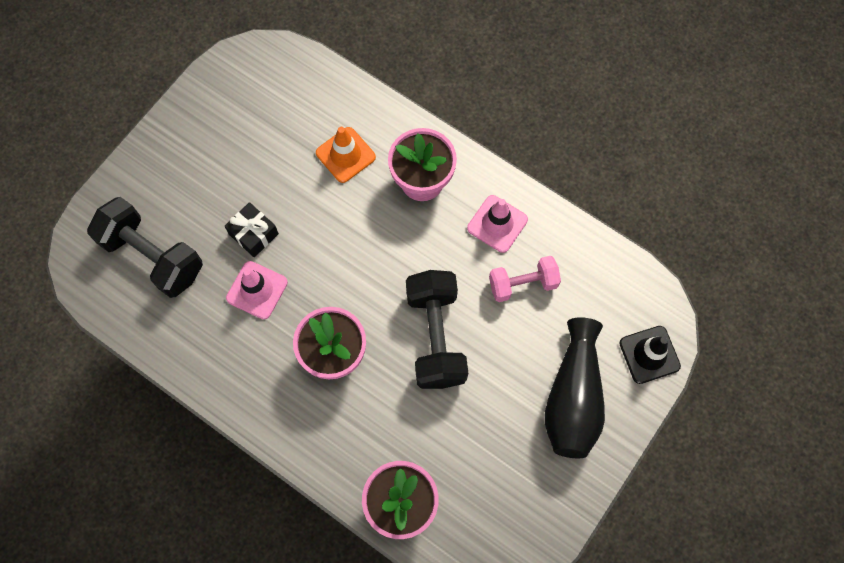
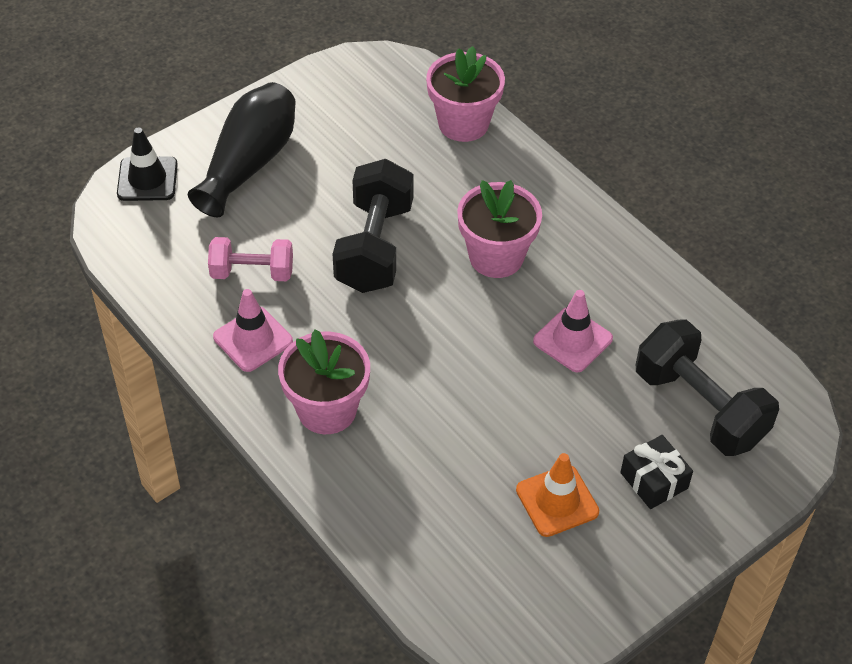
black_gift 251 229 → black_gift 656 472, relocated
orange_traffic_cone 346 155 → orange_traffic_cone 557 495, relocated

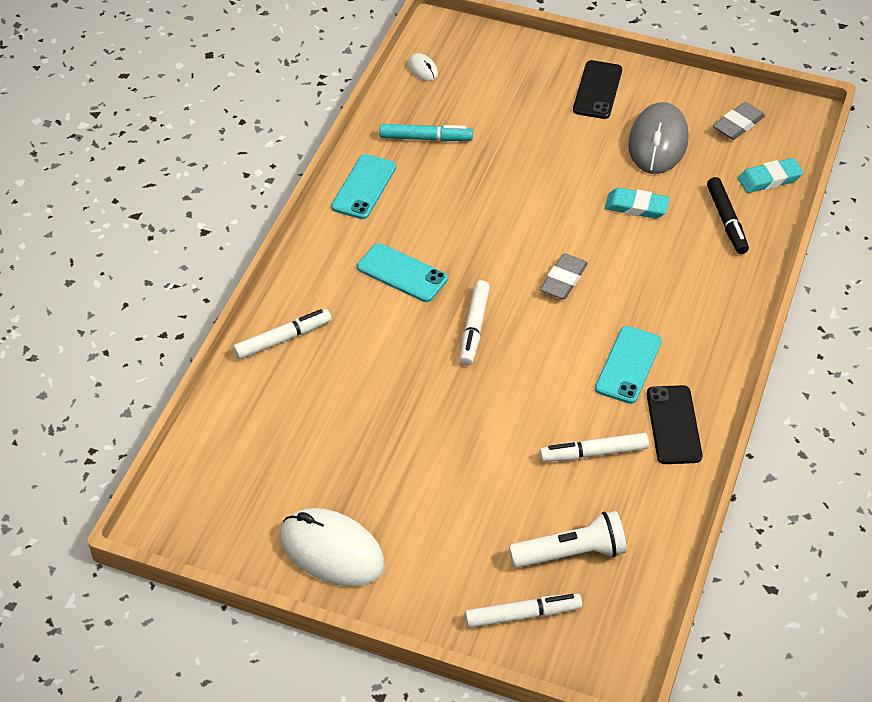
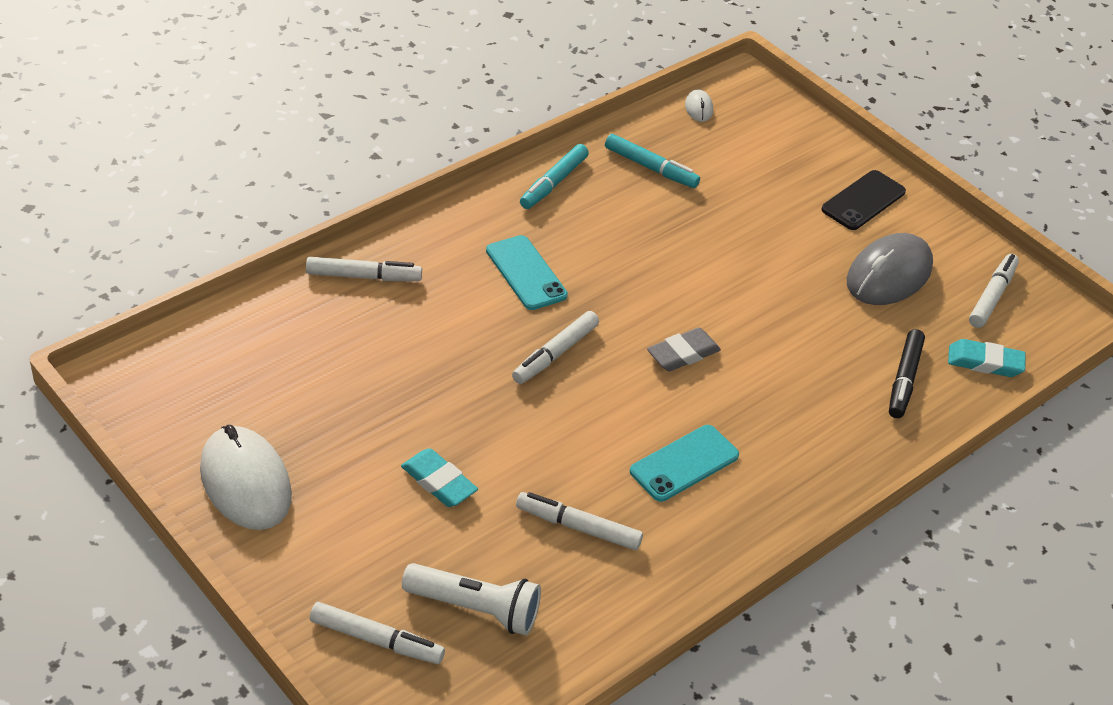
black_phone 675 424 → -
turquoise_eraser 637 203 → turquoise_eraser 439 477, relocated
turquoise_phone 363 186 → turquoise_marker 554 176
grey_eraser 739 121 → white_marker 994 291

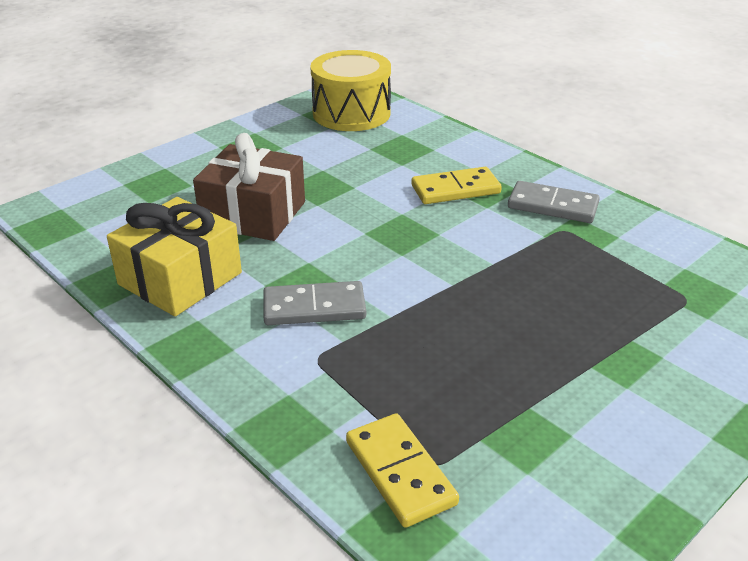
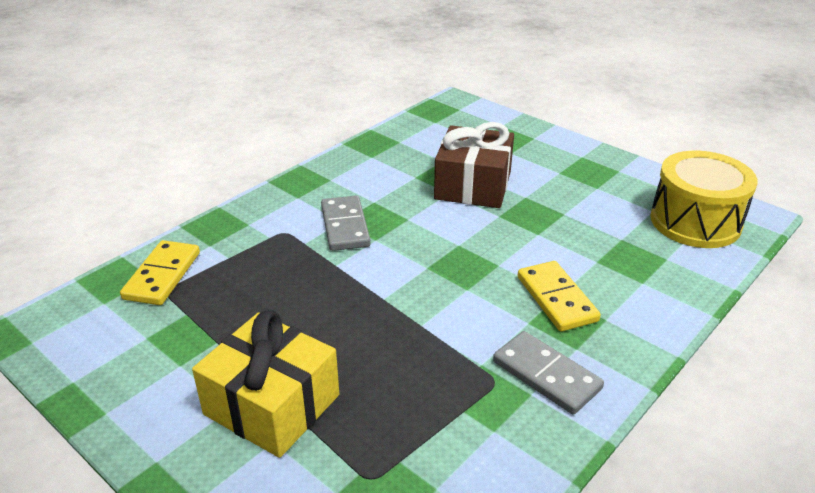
yellow_gift 174 256 → yellow_gift 265 384, relocated
yellow_domino 402 470 → yellow_domino 160 272, 45 degrees counterclockwise
grey_domino 554 202 → grey_domino 548 372, 60 degrees counterclockwise

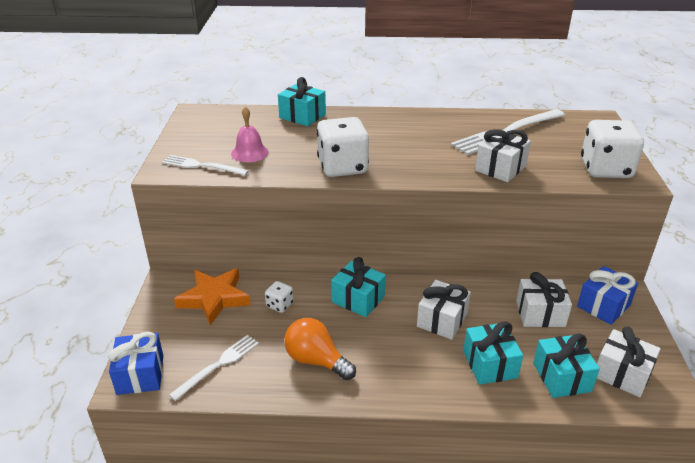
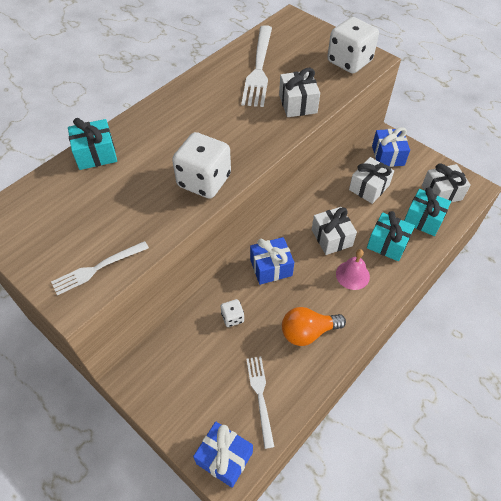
orange_star 212 296 → -
pink_bell 250 134 → pink_bell 353 269, relocated
turquoise_gift 358 287 → blue_gift 272 261

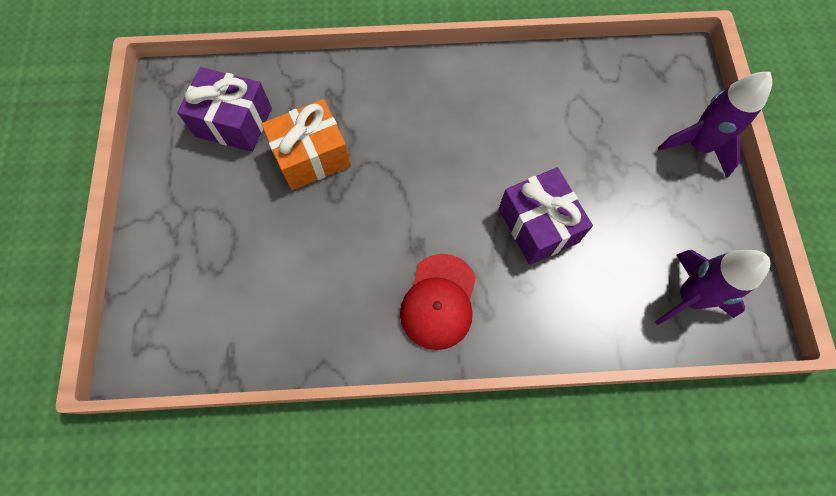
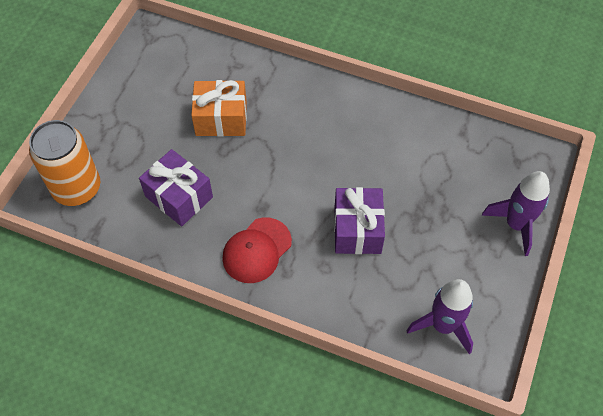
- → orange_can 64 163
purple_gift 224 109 → purple_gift 176 187, relocated

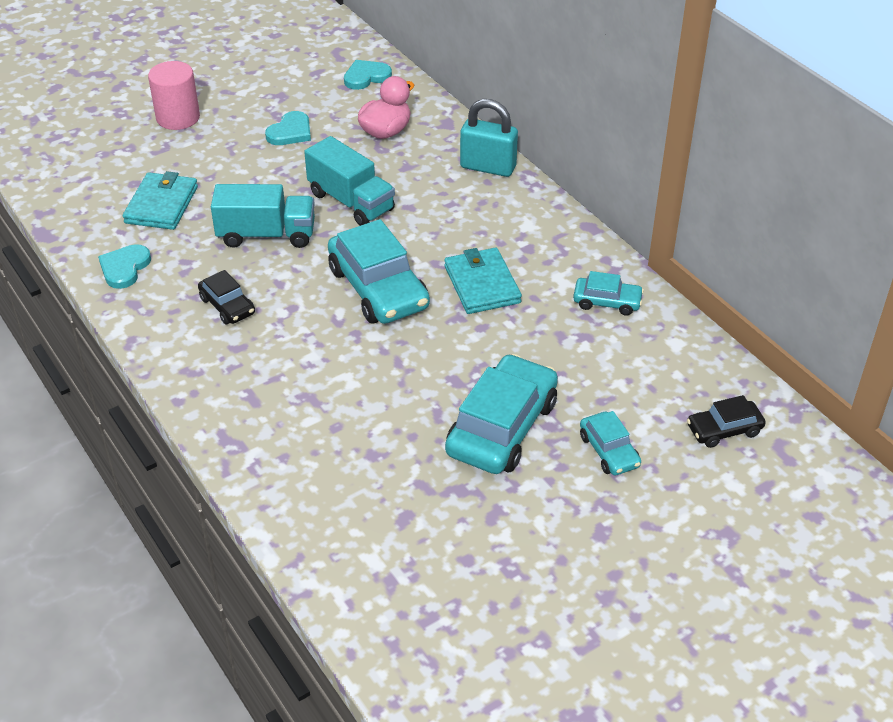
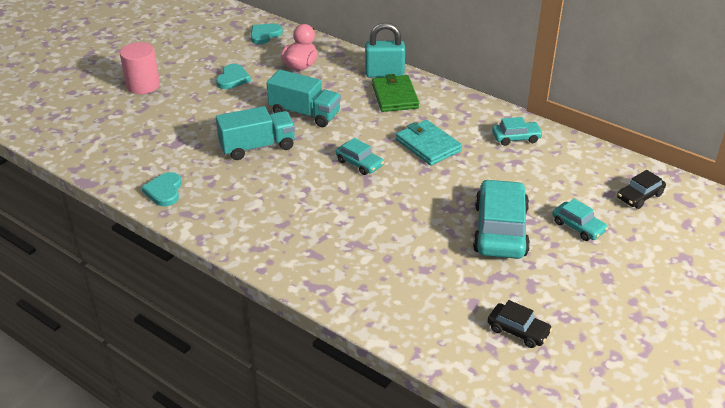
turquoise_wallet 160 200 → -
- → green_wallet 395 93
black_car 226 297 → black_car 519 324, relocated
turquoise_car 379 271 → turquoise_car 360 156, x0.52

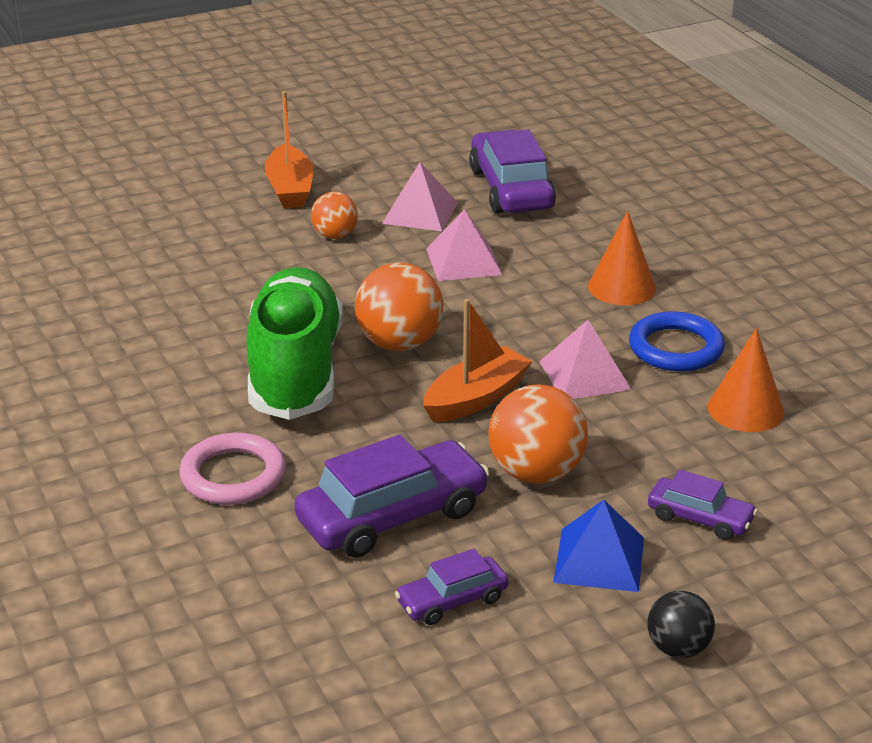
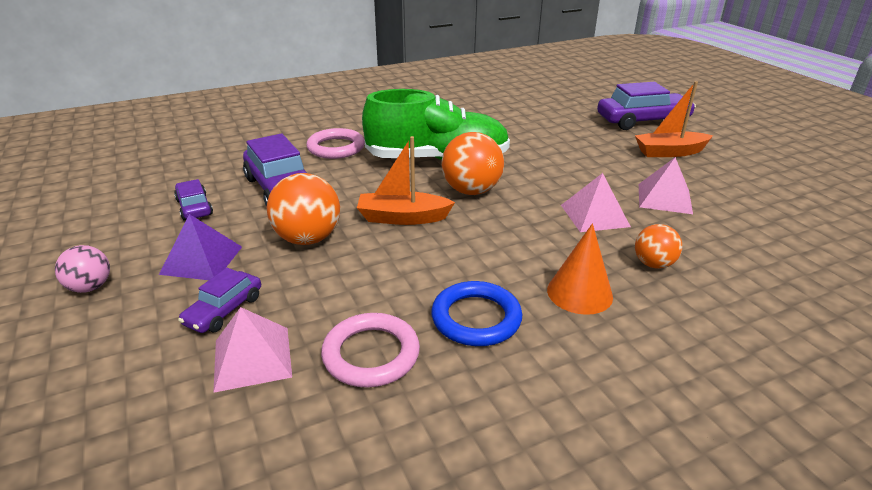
orange_ball 334 215 → orange_ball 658 246, relocated
purple_car 512 172 → purple_car 646 106, relocated
pink_pyramid 585 359 → pink_pyramid 252 350, relocated
orange_cone 746 380 → pink_ring 370 350
blue_pyramid 598 546 → purple_pyramid 200 247
black_ball 681 624 → pink_ball 82 269
orange_boat 478 361 → orange_boat 406 180, 135 degrees clockwise

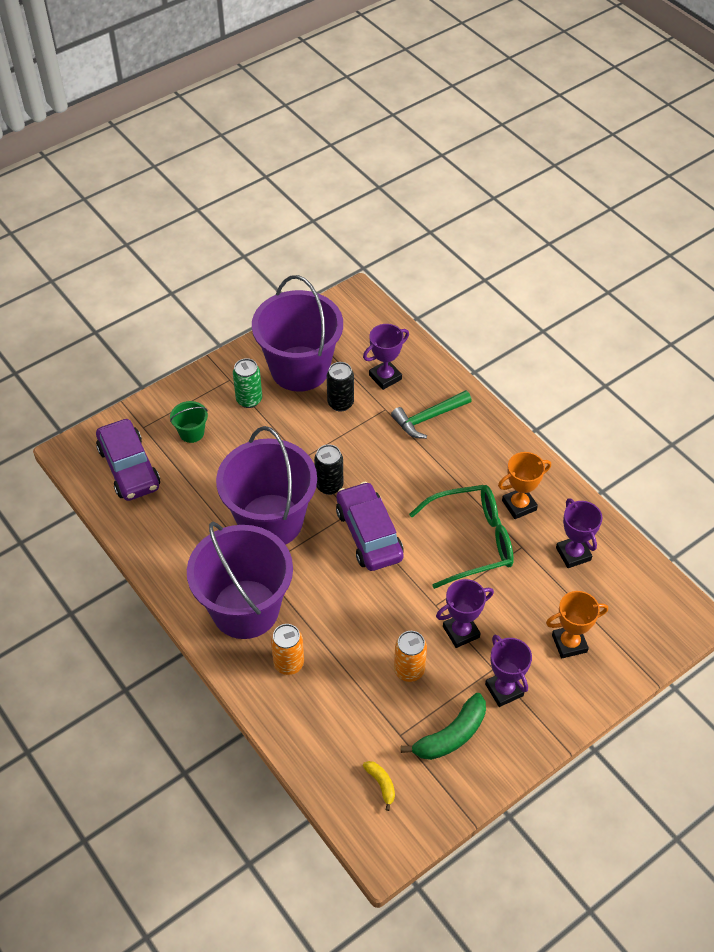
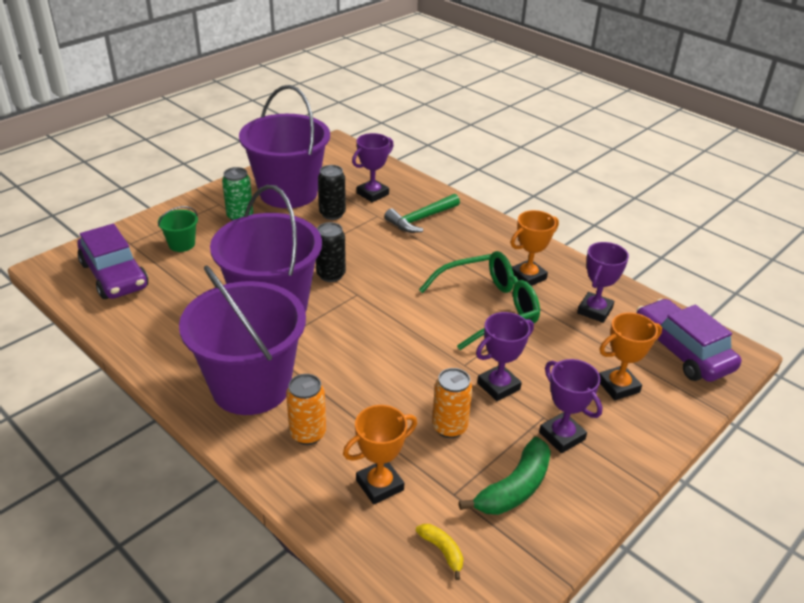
- → orange_trophy 380 455
purple_car 370 526 → purple_car 689 340, relocated
purple_trophy 579 533 → purple_trophy 603 282, 60 degrees clockwise

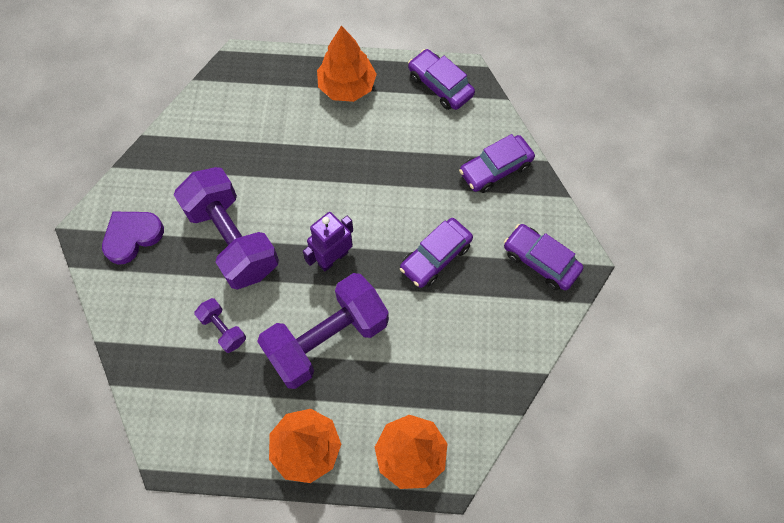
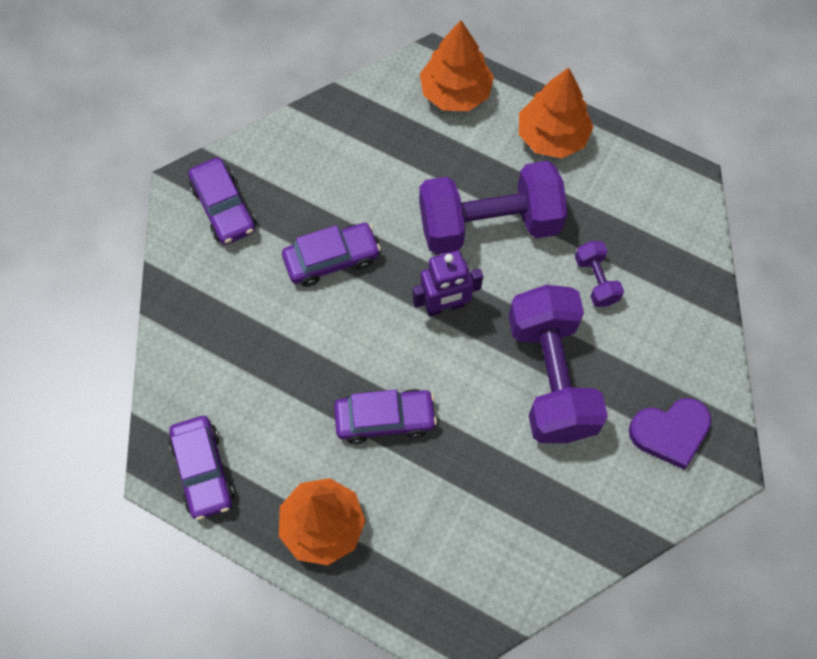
purple_car 497 163 → purple_car 385 416, relocated

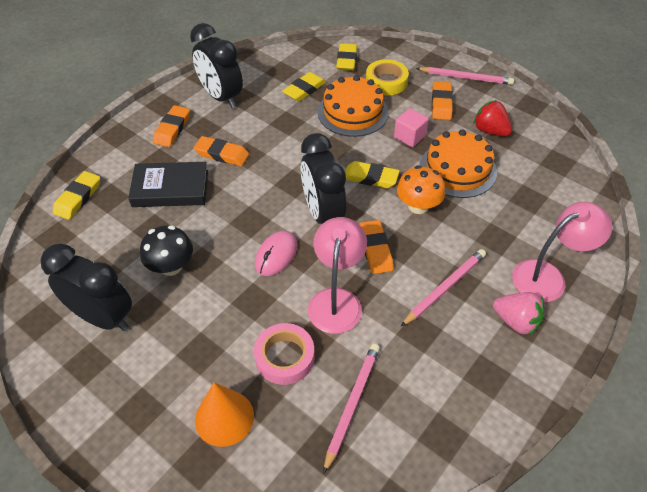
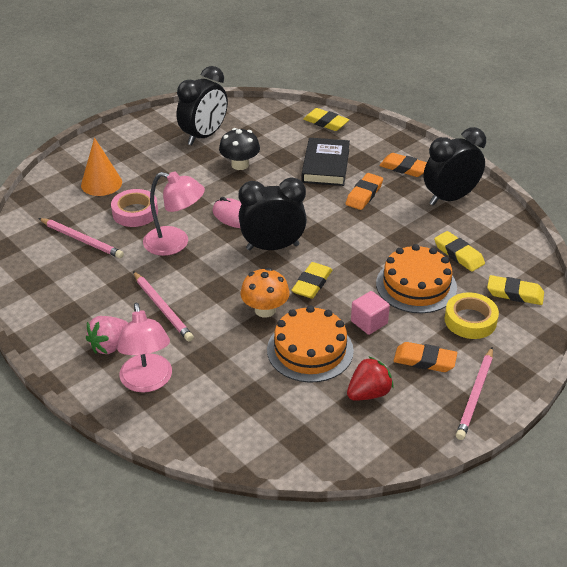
orange_eraser 376 247 → -

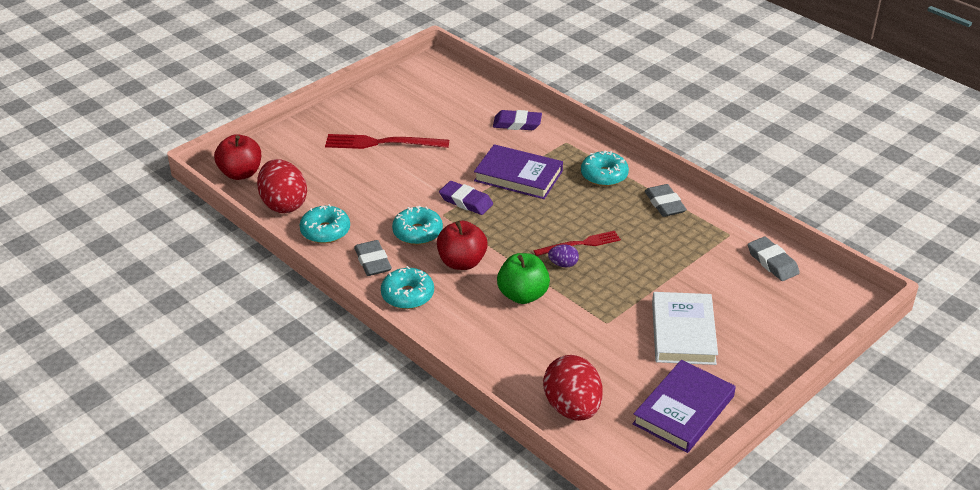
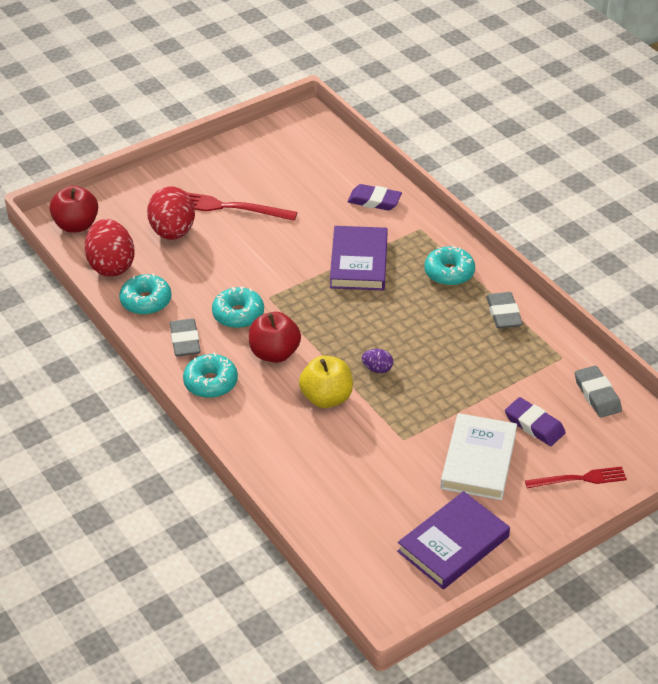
purple_eraser 466 198 → purple_eraser 535 421, relocated
red_fork 577 243 → red_fork 576 477, relocated
red_egg 573 388 → red_egg 171 213, relocated
green_apple 523 278 → yellow_apple 326 382
purple_book 518 171 → purple_book 359 258, 60 degrees clockwise

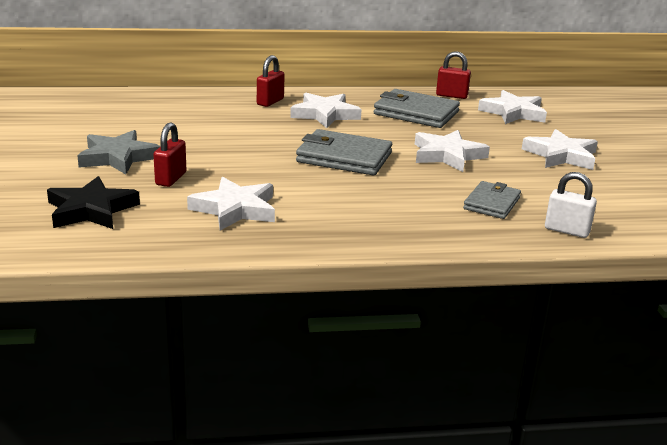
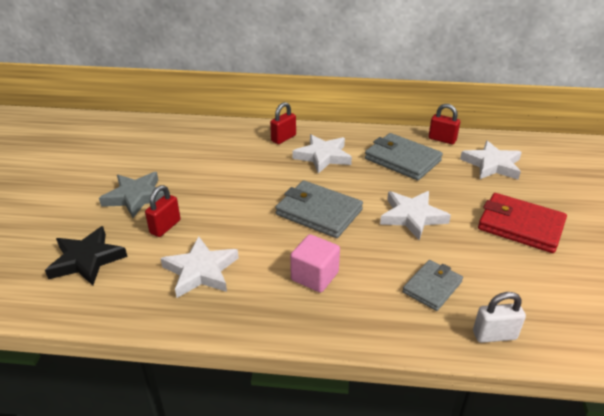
- → pink_cube 315 263
white_star 560 149 → red_wallet 522 223
white_padlock 571 205 → white_padlock 499 317, 45 degrees counterclockwise

